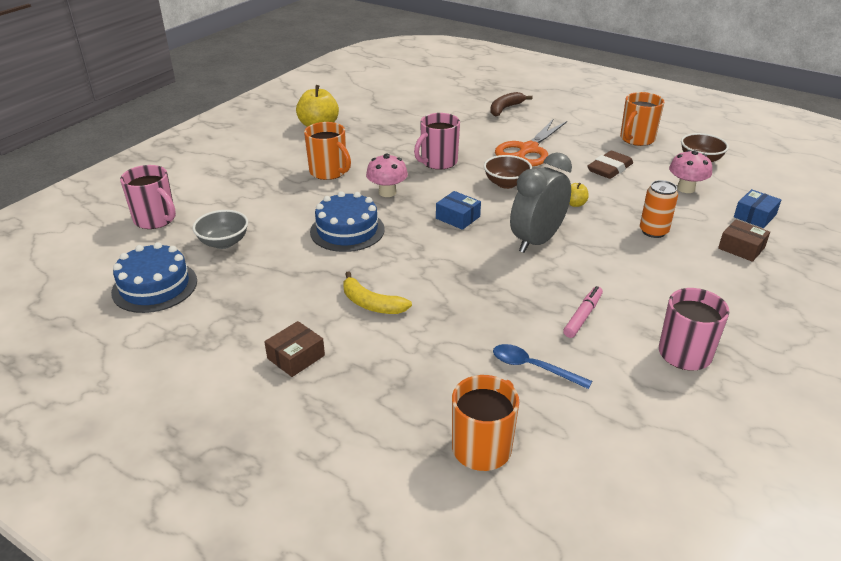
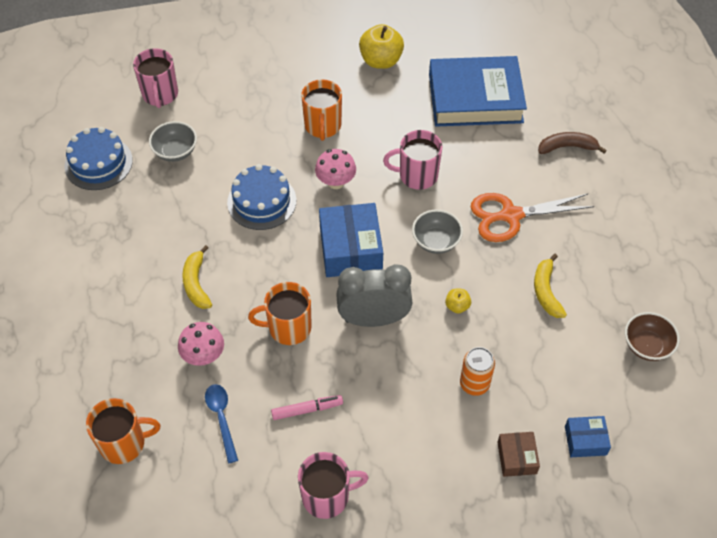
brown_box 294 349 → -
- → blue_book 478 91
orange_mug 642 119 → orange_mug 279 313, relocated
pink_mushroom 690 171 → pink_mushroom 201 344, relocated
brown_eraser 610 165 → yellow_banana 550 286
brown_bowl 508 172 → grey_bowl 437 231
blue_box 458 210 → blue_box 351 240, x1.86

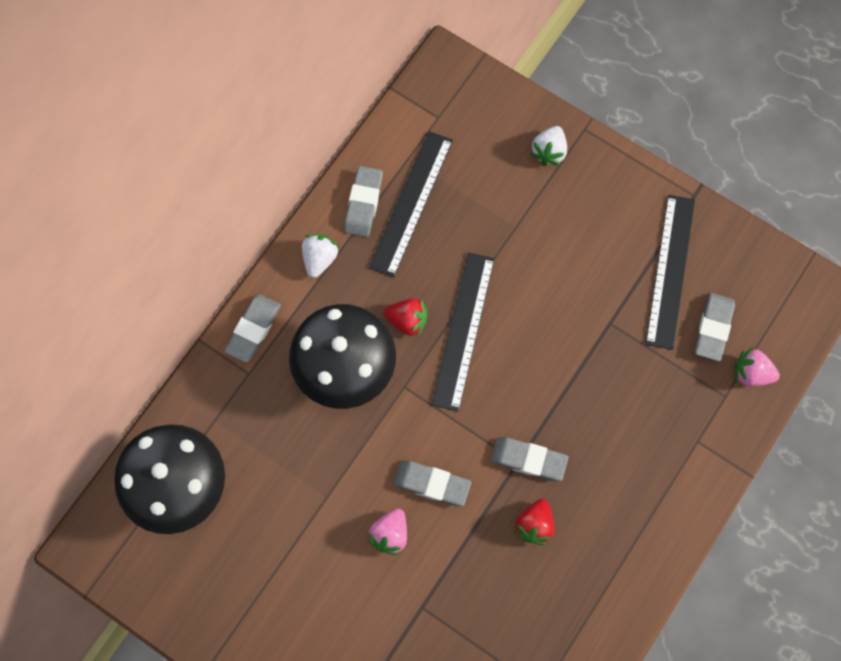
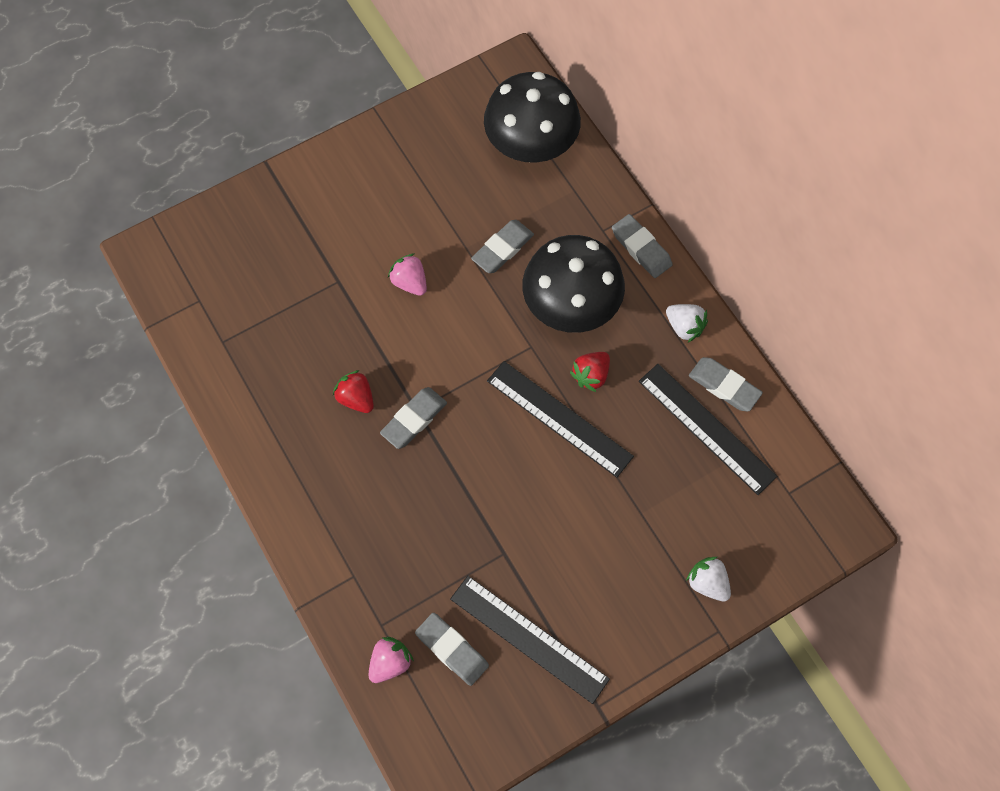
grey_eraser 432 483 → grey_eraser 502 246, relocated

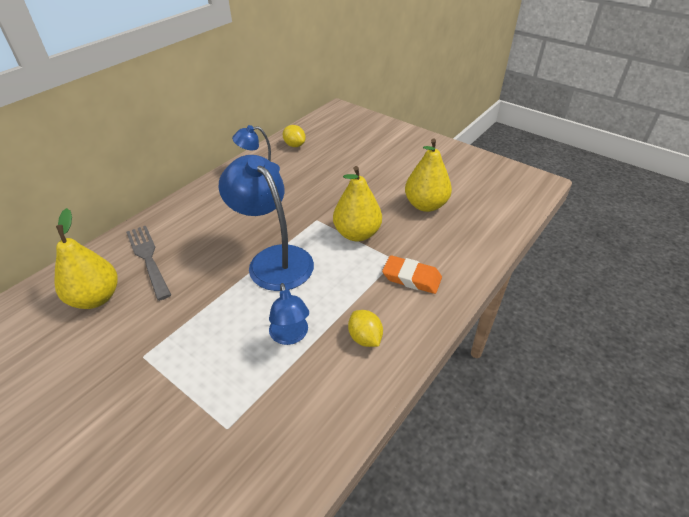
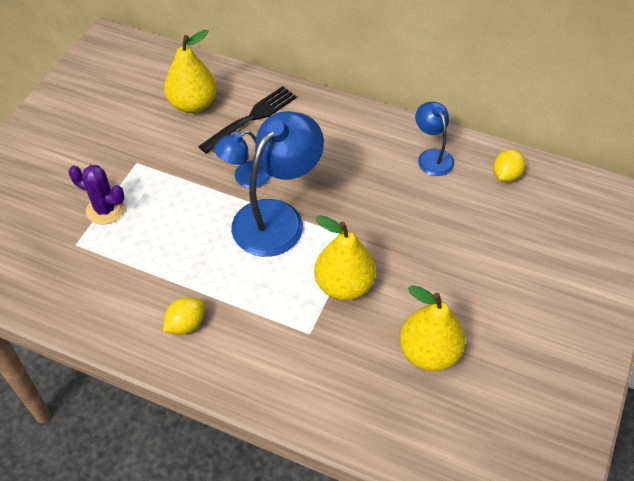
orange_eraser 412 274 → -
- → purple_cactus 96 195
blue_lamp 289 314 → blue_lamp 242 159, relocated
grey_fork 148 263 → black_fork 247 120

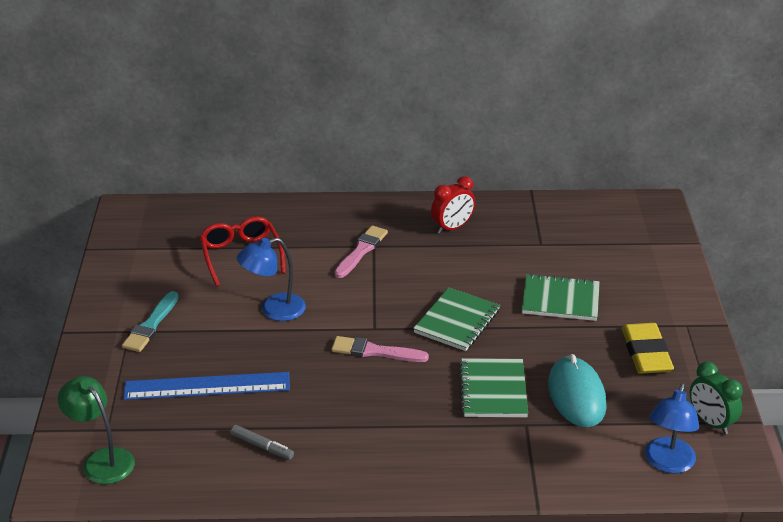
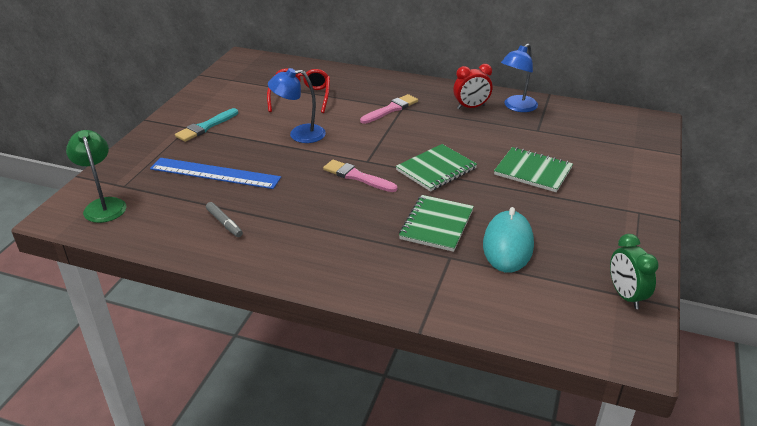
yellow_eraser 648 348 → -
blue_lamp 672 428 → blue_lamp 519 78, relocated

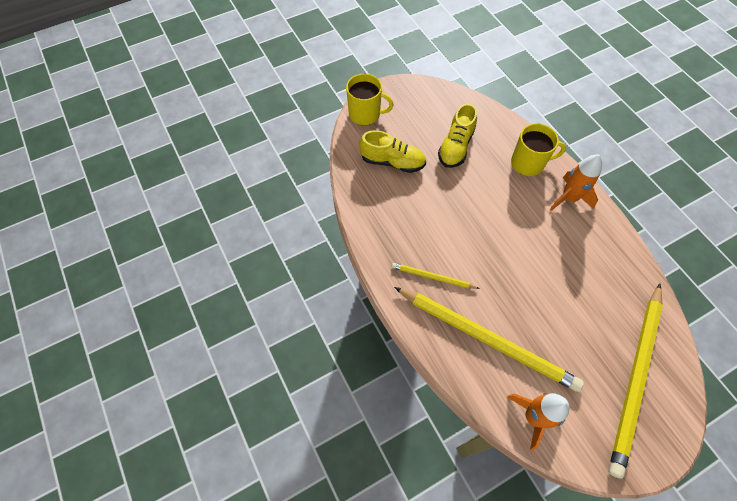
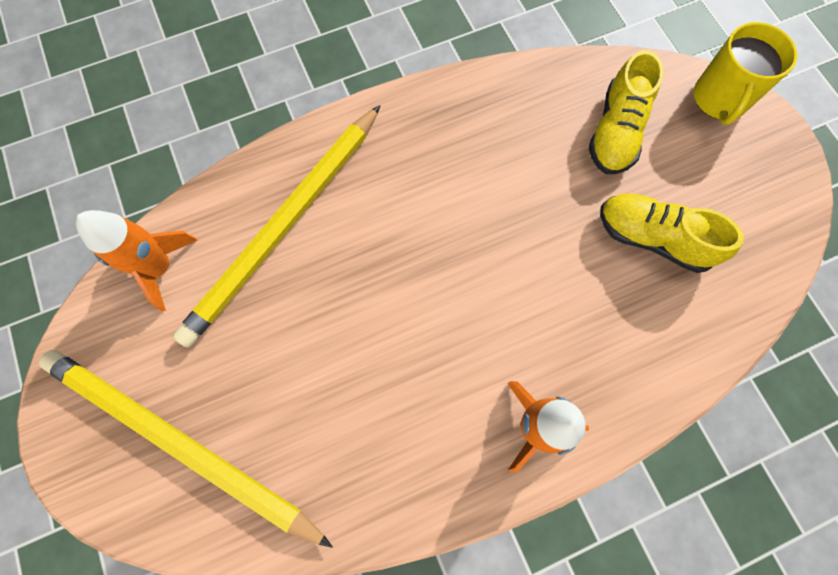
yellow_pencil 436 276 → -
yellow_mug 538 149 → -

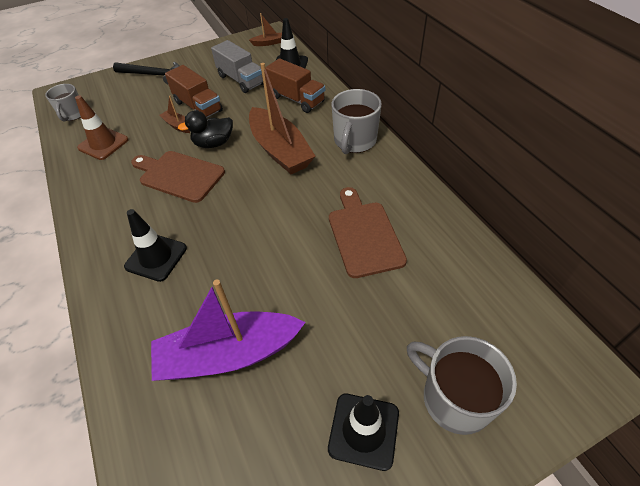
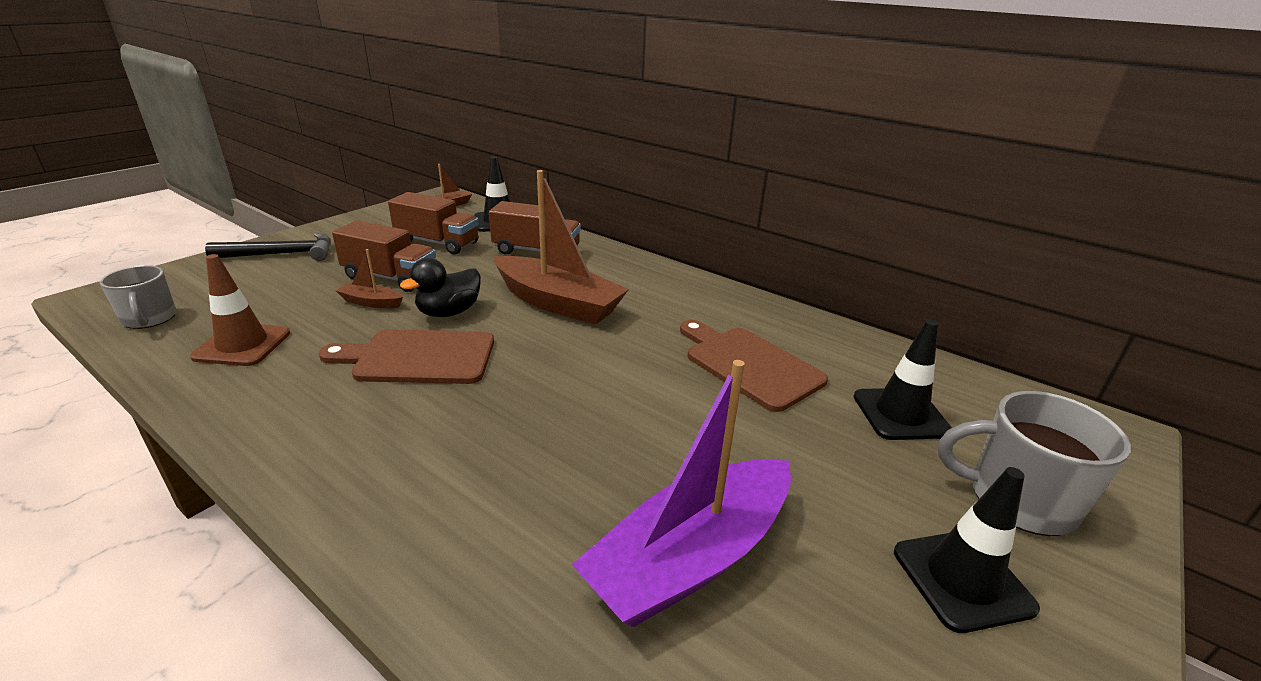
grey_mug 356 121 → -
black_traffic_cone 155 245 → black_traffic_cone 903 380, relocated
grey_truck 237 66 → brown_truck 433 223

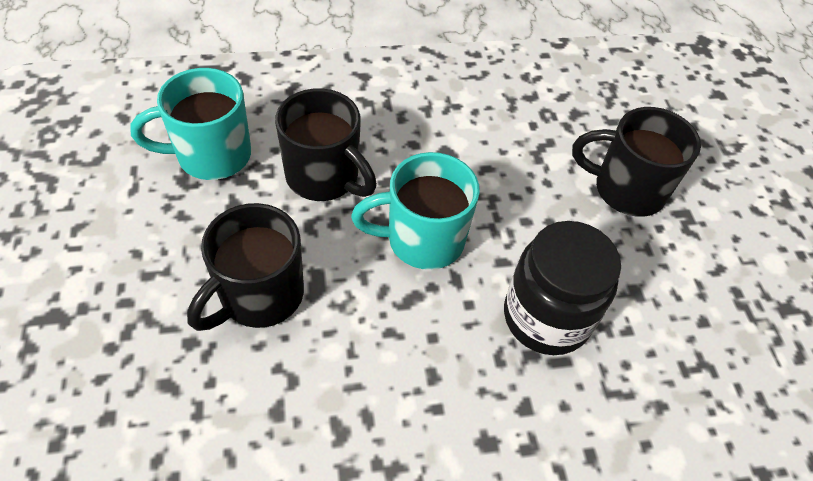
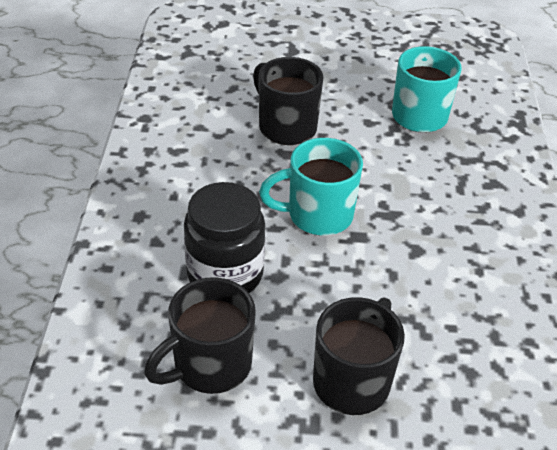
black_mug 326 144 → black_mug 200 335, relocated
turquoise_mug 415 211 → turquoise_mug 311 186, 105 degrees counterclockwise

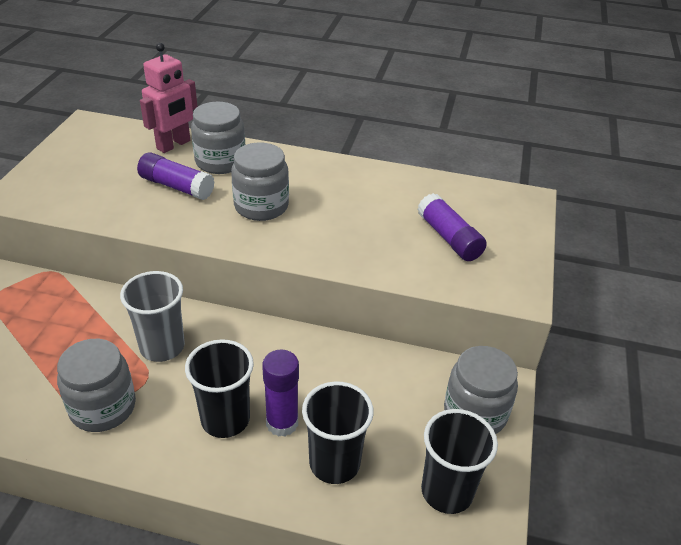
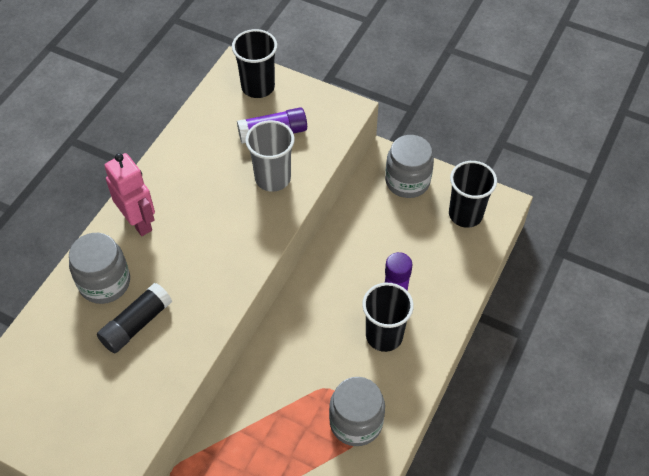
grey_jar 260 181 → -
grey_cup 152 316 → grey_cup 270 156, relocated
pink_robot 169 98 → pink_robot 129 194, relocated
black_cup 338 432 → black_cup 254 63, relocated
purple_glue_stick 176 176 → black_glue_stick 134 318

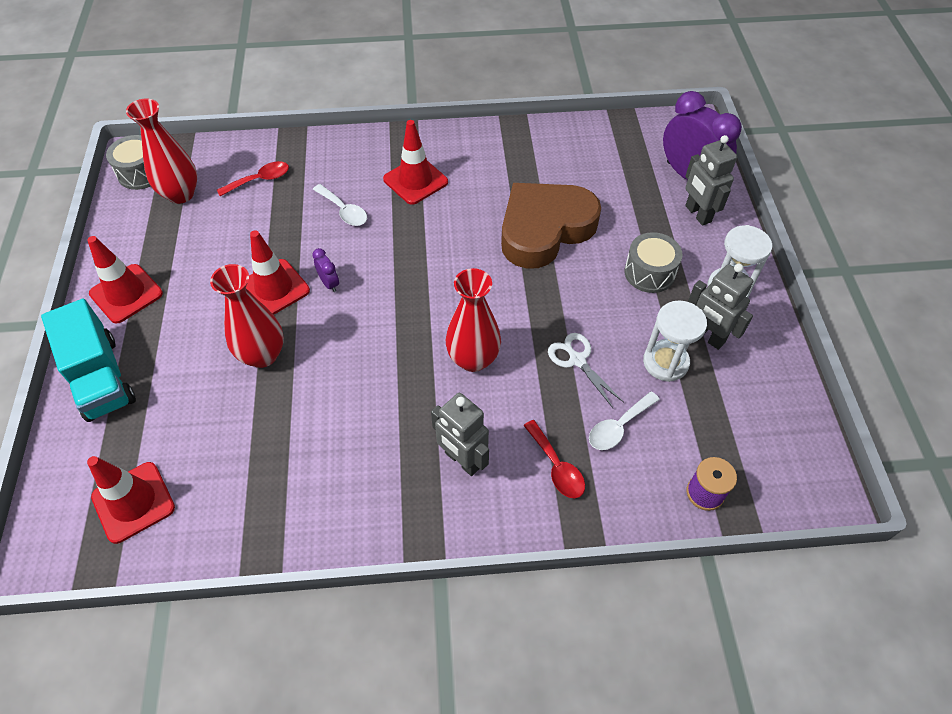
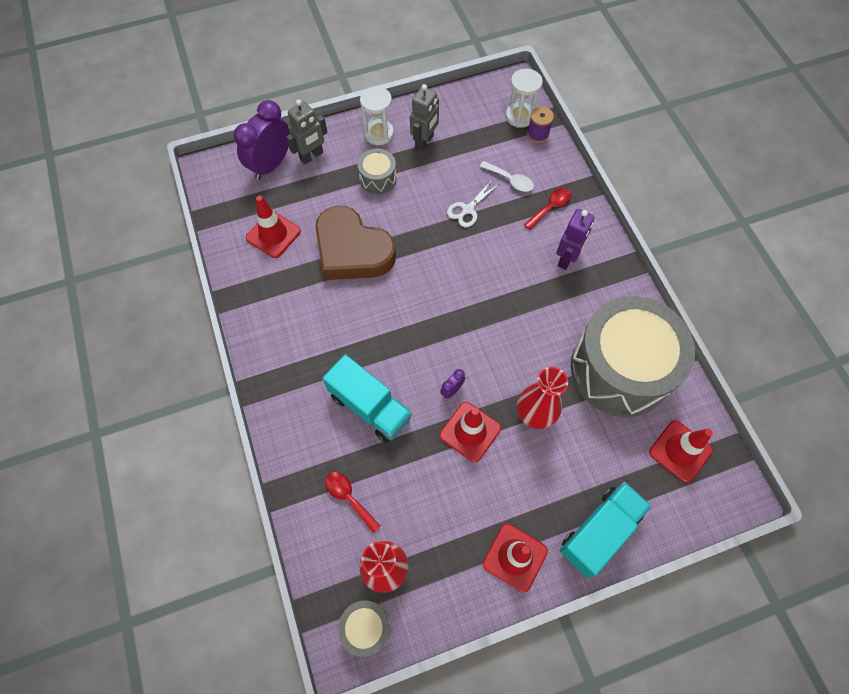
red_vase 473 320 → -
- → grey_drum 633 356
red_traffic_cone 415 162 → red_traffic_cone 273 226, relocated
white_hourglass 675 341 → white_hourglass 524 98, relocated
white_spoon 340 205 → turquoise_truck 367 398
grey_robot 460 434 → purple_robot 575 239

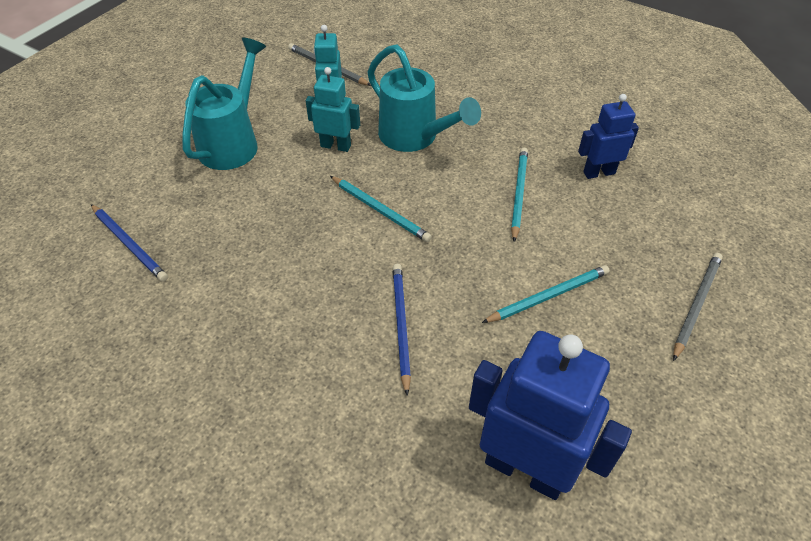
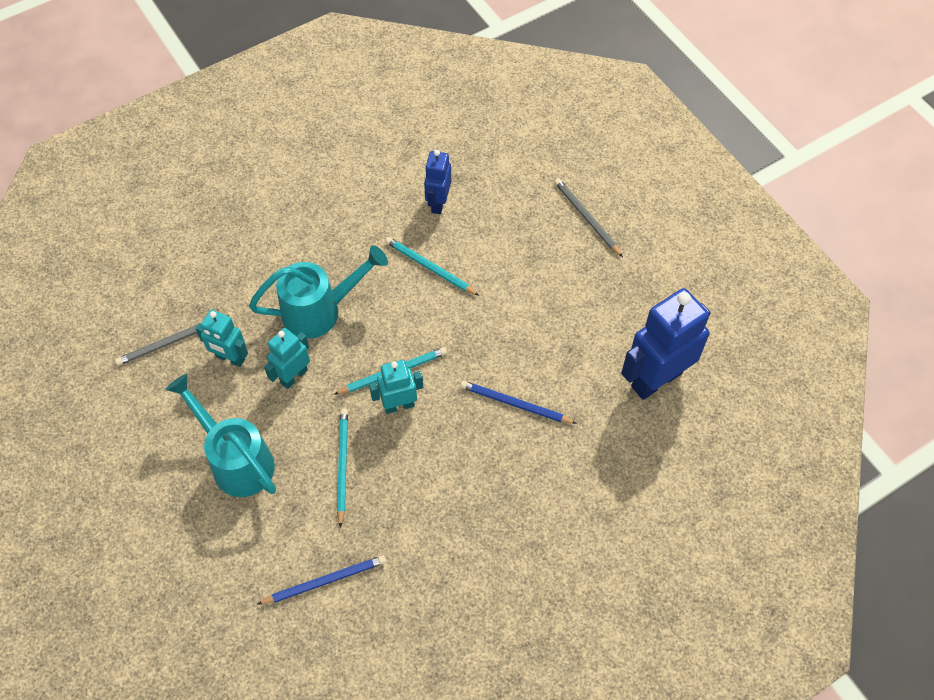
- → turquoise_robot 396 387
turquoise_pencil 546 294 → turquoise_pencil 342 468, relocated

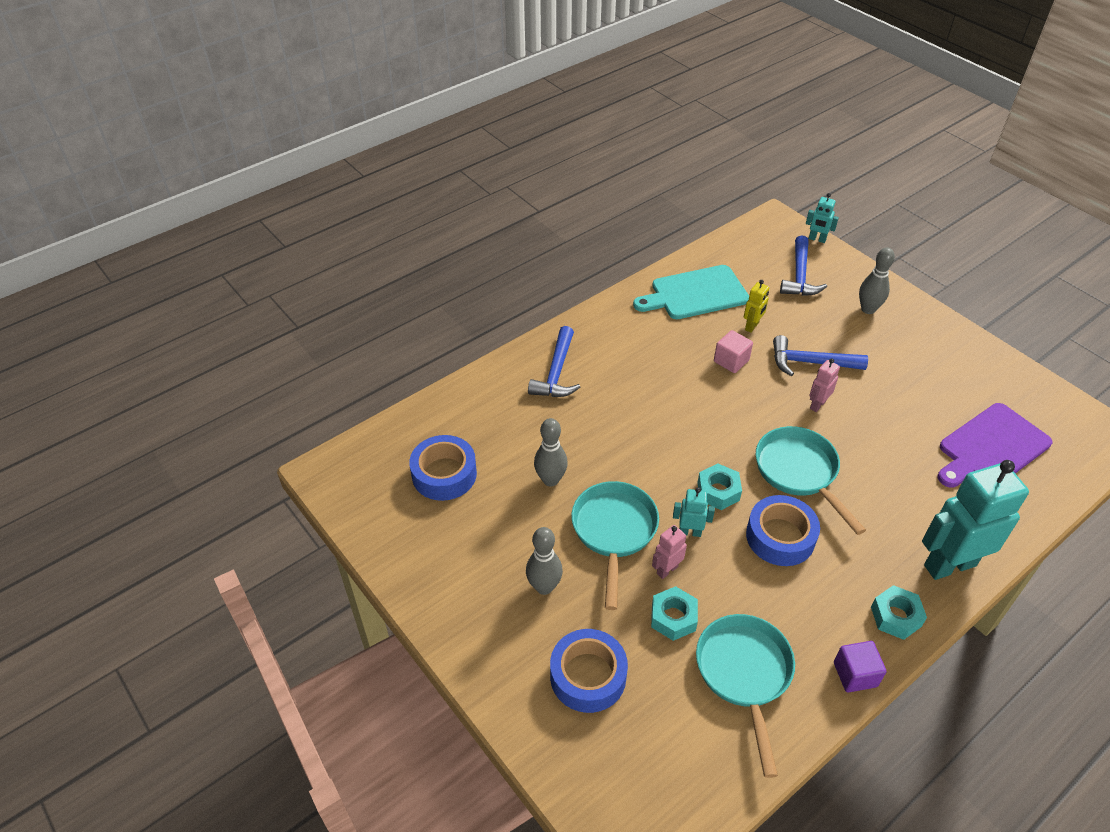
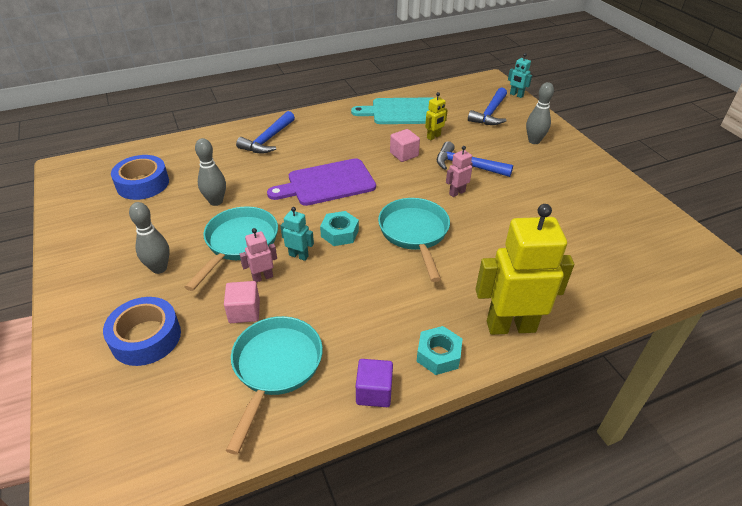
blue_tape 783 530 → -
purple_cutting_board 994 445 → purple_cutting_board 321 182, relocated
turquoise_nut 674 613 → pink_cube 242 302
turquoise_robot 975 520 → yellow_robot 525 269

